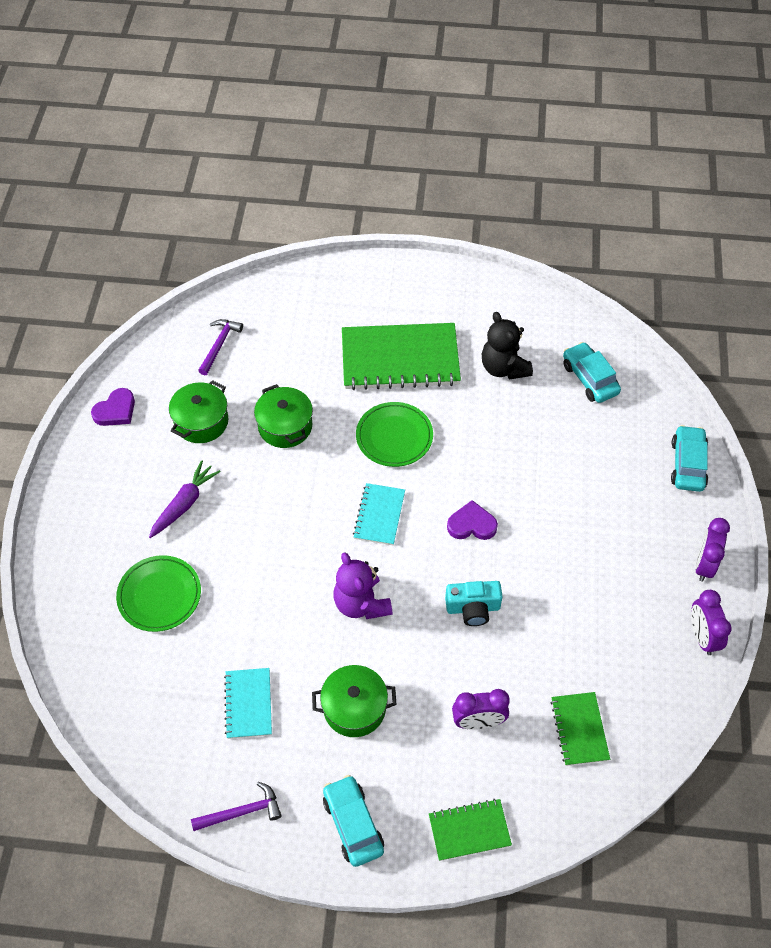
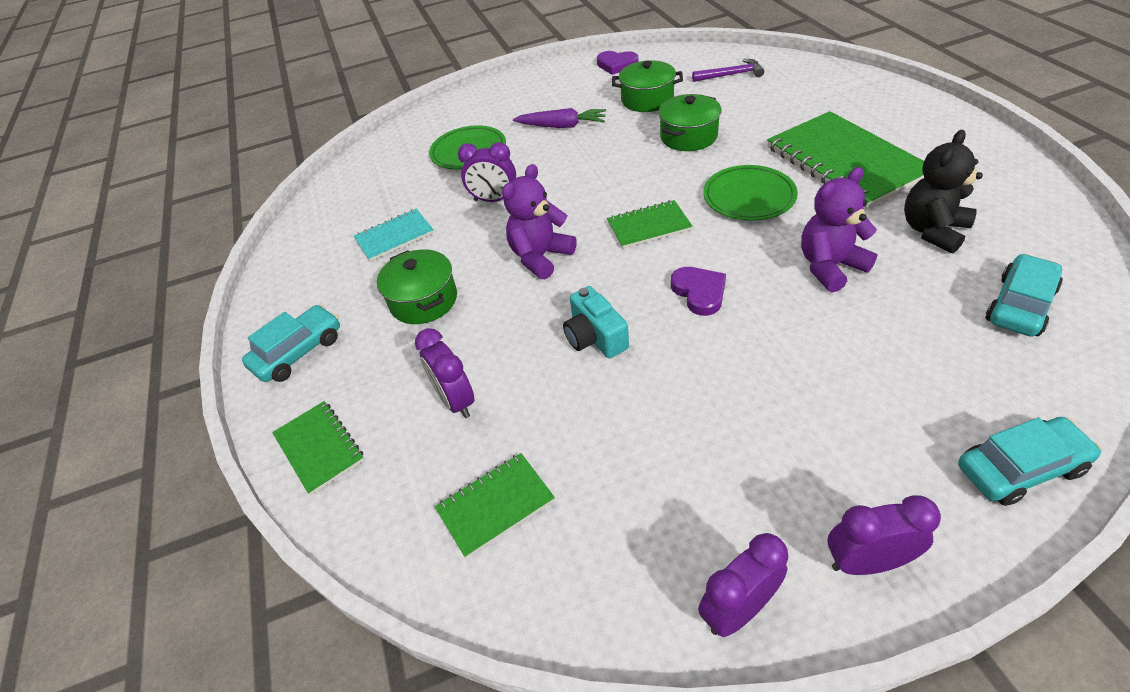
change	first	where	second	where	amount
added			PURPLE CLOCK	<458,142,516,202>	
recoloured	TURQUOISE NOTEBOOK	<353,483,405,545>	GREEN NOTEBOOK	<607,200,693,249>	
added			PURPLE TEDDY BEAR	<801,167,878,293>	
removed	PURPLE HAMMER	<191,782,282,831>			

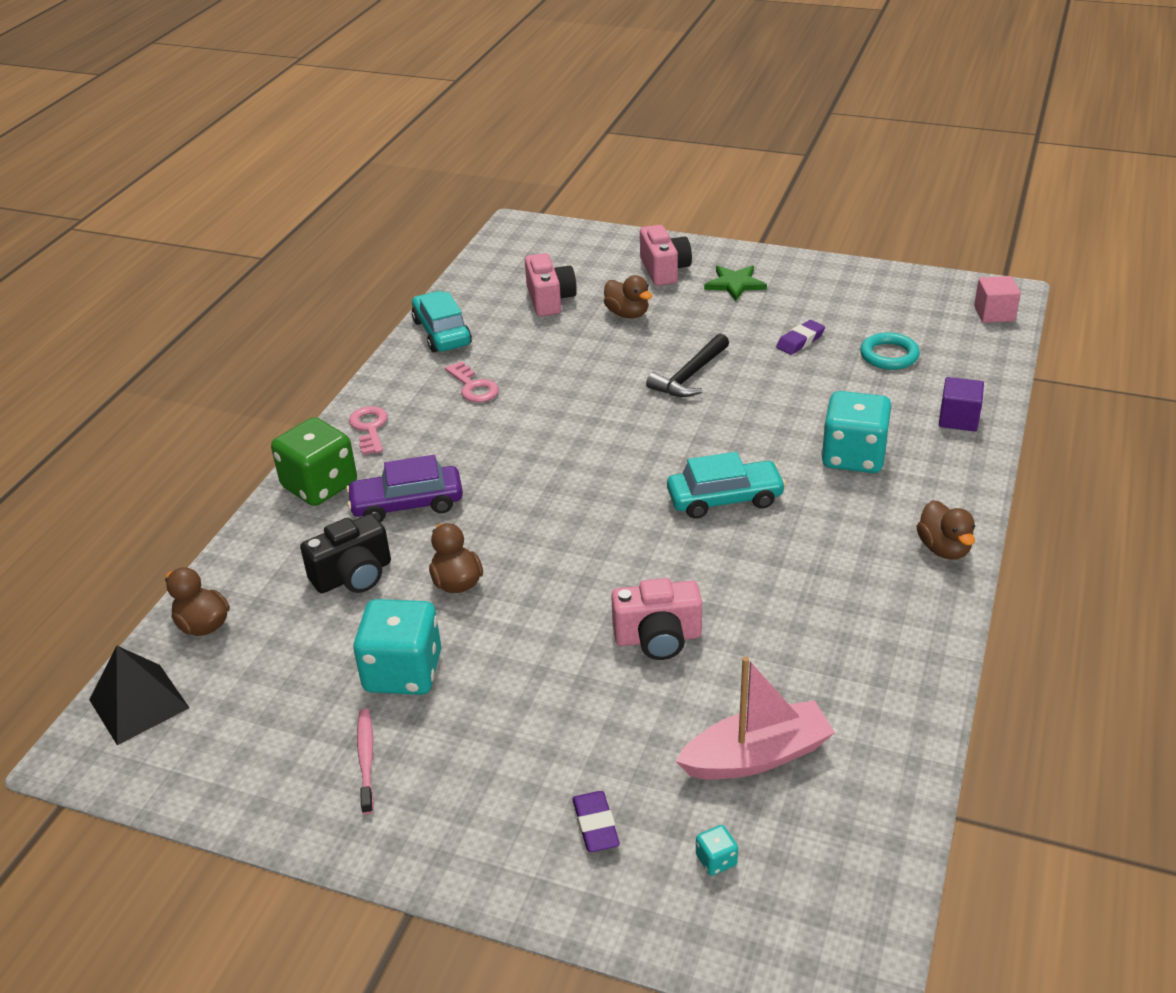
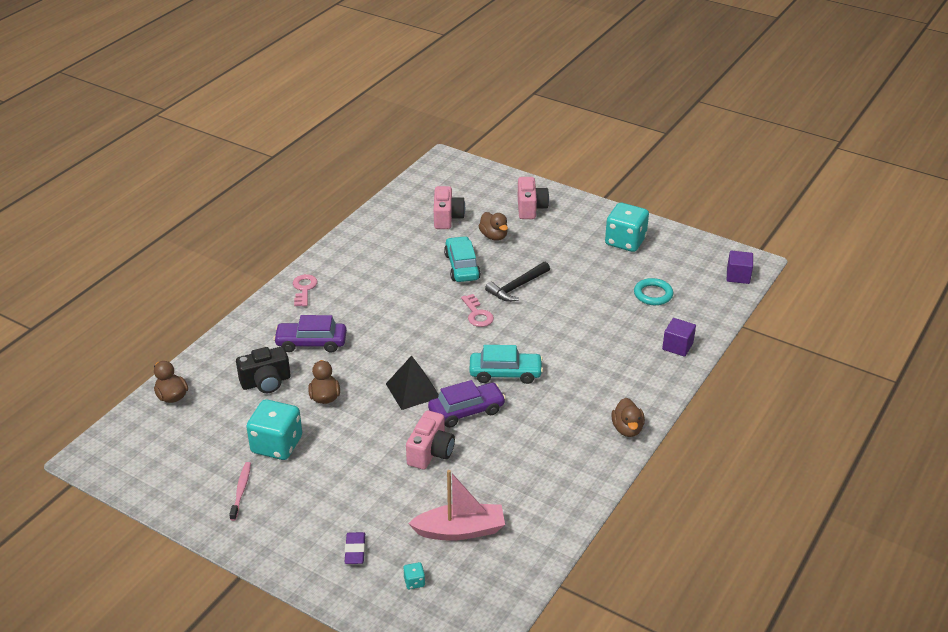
change	first	where	second	where	amount
moved	BLACK PYRAMID	<89,645,189,745>		<386,355,439,410>	
turned	PINK CAMERA	<611,578,702,660>		<406,410,455,470>	75 degrees counterclockwise
added			PURPLE CAR	<428,380,506,428>	
moved	TURQUOISE CAR	<412,291,472,352>		<444,236,481,282>	
moved	PINK KEY	<445,361,499,403>		<461,294,494,327>	
moved	TURQUOISE DICE	<821,391,891,473>		<605,203,649,252>	
recoloured	PINK CUBE	<974,276,1021,323>	PURPLE CUBE	<727,251,753,284>	
removed	GREEN DICE	<271,417,357,506>			
removed	GREEN STAR	<704,266,767,301>			
removed	PURPLE ERASER	<776,320,825,355>			

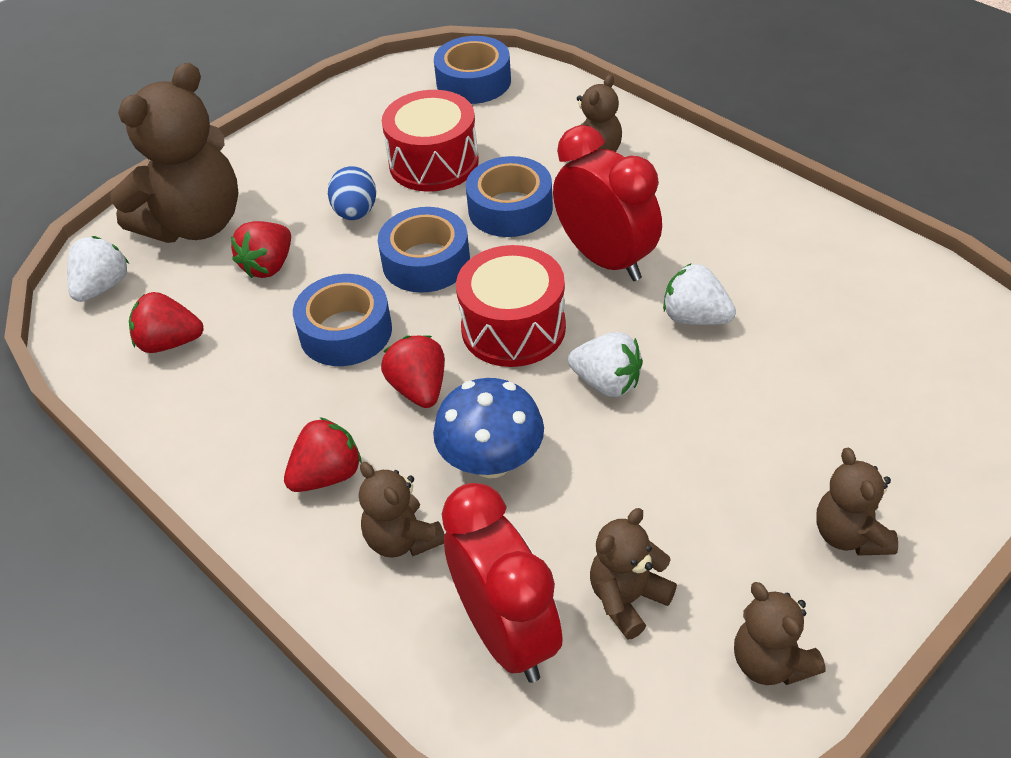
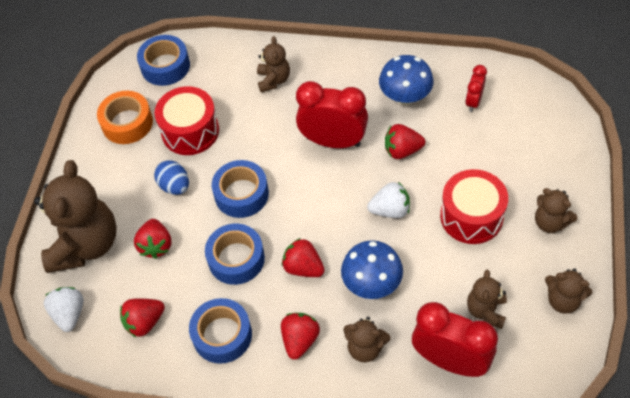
change	first	where	second	where	amount
added			ORANGE TAPE	<97,91,153,144>	
moved	BLUE TAPE	<466,156,553,237>		<189,298,252,364>	
added			BLUE MUSHROOM	<379,55,434,105>	
recoloured	WHITE STRAWBERRY	<663,263,736,325>	RED STRAWBERRY	<385,124,425,159>	
moved	RED DRUM	<456,245,566,367>		<440,169,508,244>	
added			RED CLOCK	<465,65,487,112>	

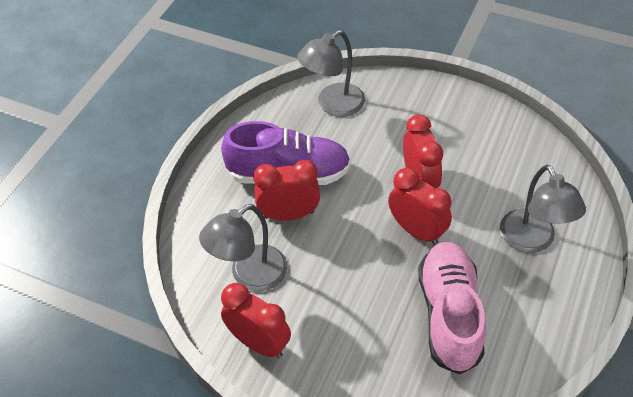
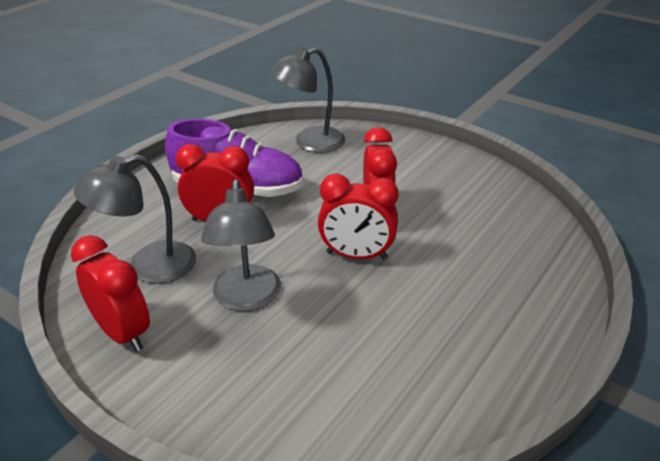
change	first	where	second	where	amount
moved	GREY LAMP	<500,165,586,253>		<201,179,281,311>	
turned	RED CLOCK	<388,168,452,245>		<318,174,399,260>	135 degrees clockwise
removed	PINK SHOE	<418,242,486,375>			

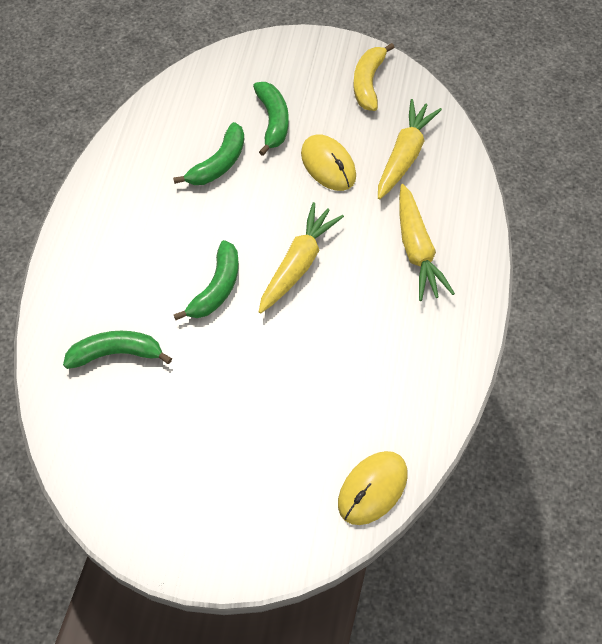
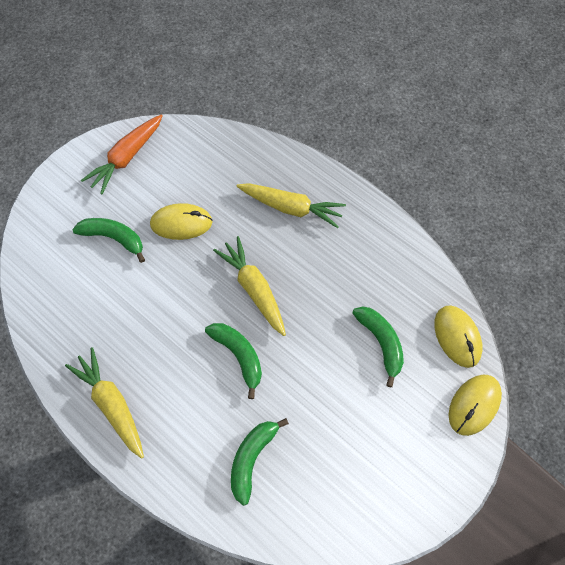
change	first	where	second	where	amount
moved	YELLOW CARROT	<378,99,442,199>		<65,347,144,459>	
replaced	YELLOW BANANA	<353,43,395,111>	ORANGE CARROT	<81,115,162,194>	
moved	GREEN BANANA	<173,122,244,185>		<352,306,404,388>	
added			YELLOW MOUSE	<449,375,502,436>	

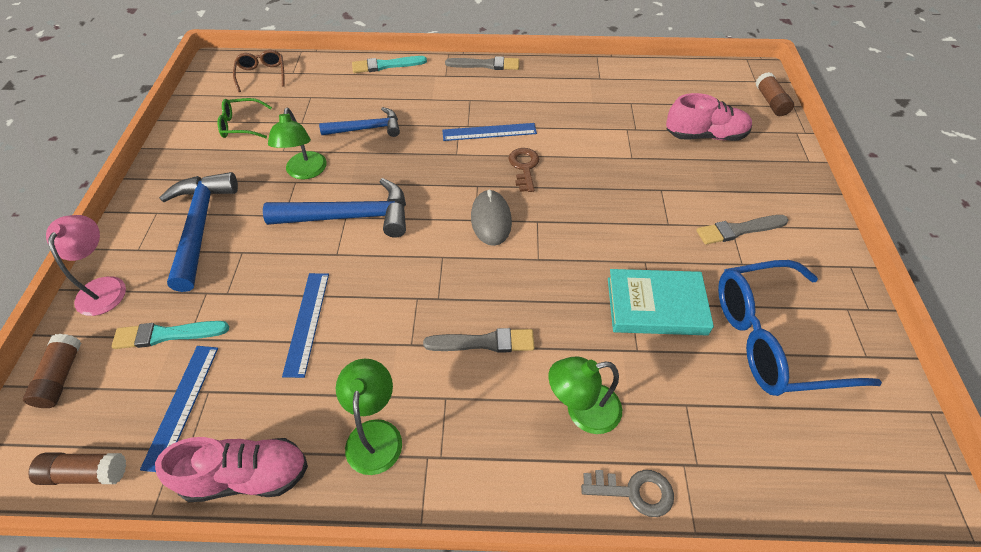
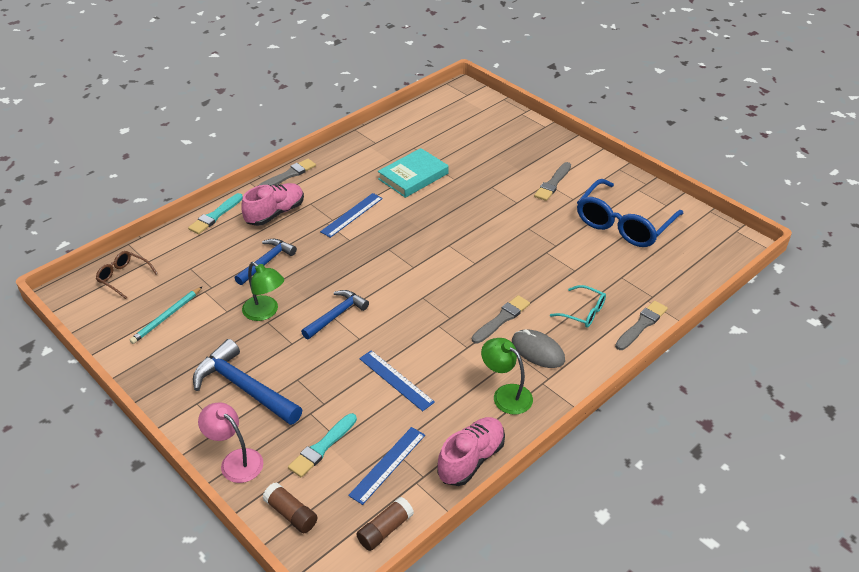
change	first	where	second	where	amount
replaced	GREEN GLASSES	<218,98,272,138>	TURQUOISE PENCIL	<129,286,203,344>	
moved	PINK SHOE	<666,93,752,141>		<241,183,304,226>	
resized	BLUE HAMMER	<263,178,406,238>		<301,290,369,339>	x0.64
turned	BLUE RULER	<140,346,218,472>		<348,427,425,505>	75 degrees clockwise
moved	TURQUOISE BOOK	<608,269,714,336>		<378,148,449,198>	
moved	GREY MOUSE	<471,190,512,246>		<512,329,565,368>	
replaced	GREEN LAMP	<549,357,622,434>	TURQUOISE GLASSES	<550,285,606,327>	
replaced	GREY KEY	<581,470,674,517>	GREY BRUSH	<615,301,668,350>	
removed	BROWN KEY	<509,148,539,192>			
removed	BROWN GLUE STICK	<755,72,794,116>			

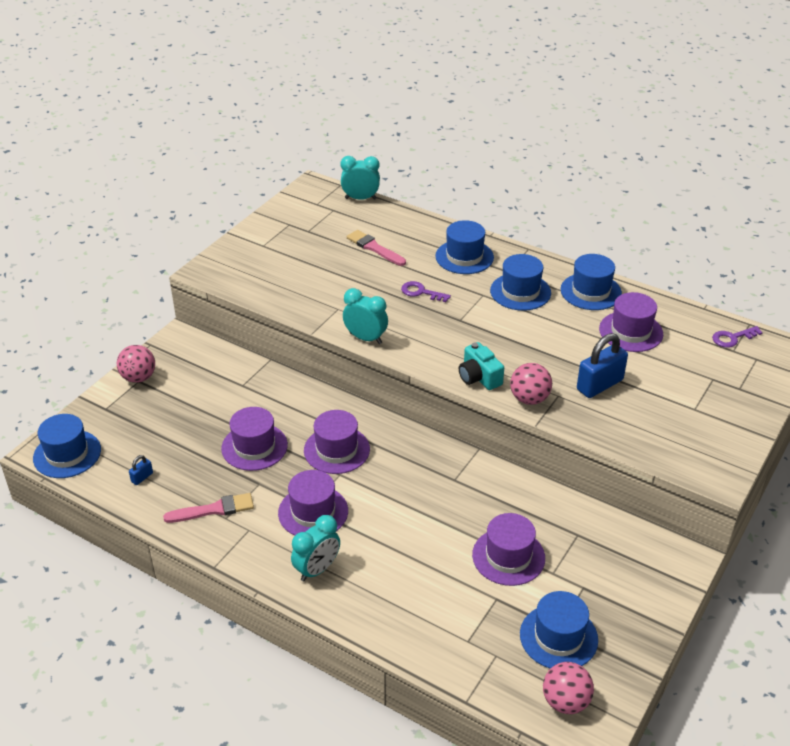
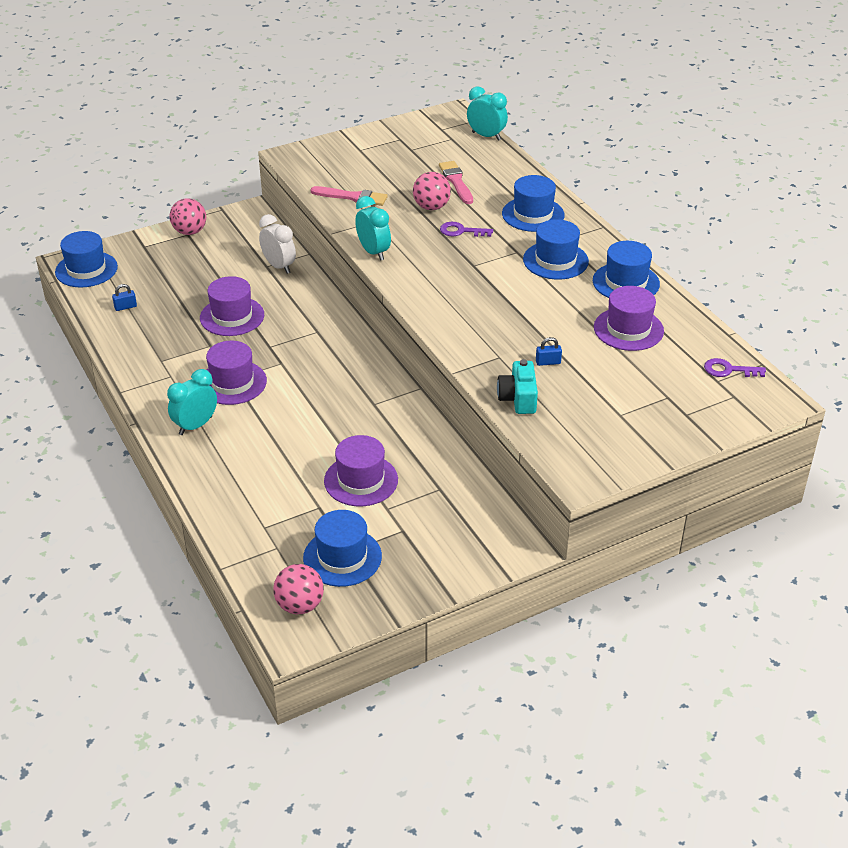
change	first	where	second	where	amount
turned	TURQUOISE CLOCK	<291,515,340,581>		<167,369,217,435>	150 degrees clockwise
added			WHITE CLOCK	<259,214,296,274>	
moved	PINK BRUSH	<163,493,254,523>		<311,186,388,206>	
moved	PINK BALL	<510,363,552,405>		<413,172,451,210>	
turned	PURPLE KEY	<401,281,451,302>		<440,222,493,237>	45 degrees counterclockwise
moved	TURQUOISE CAMERA	<459,342,504,390>		<497,359,538,414>	
resized	BLUE PADLOCK	<577,333,628,398>		<536,337,562,366>	x0.45
removed	PURPLE HAT	<304,410,370,474>			

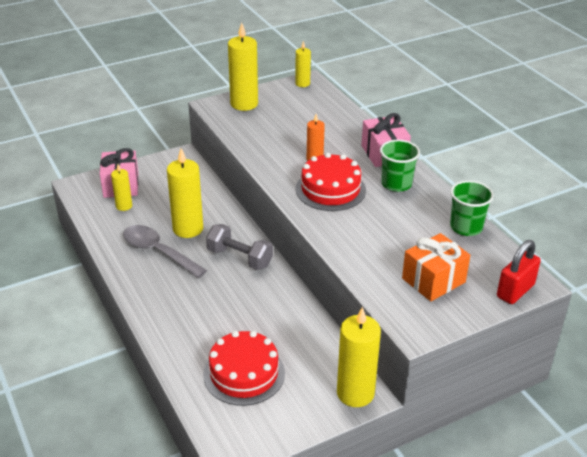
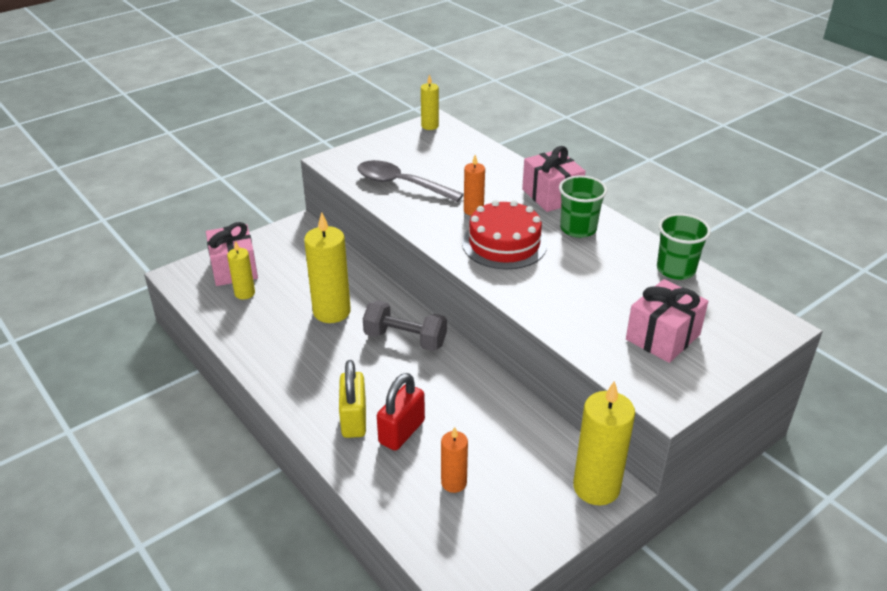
change	first	where	second	where	amount
added			YELLOW PADLOCK	<339,360,366,438>	
moved	GREY SPOON	<123,225,207,278>		<357,160,464,202>	
moved	RED PADLOCK	<497,240,541,304>		<377,373,425,451>	
replaced	RED CAKE	<203,331,285,406>	ORANGE CANDLE	<441,427,468,493>	
recoloured	ORANGE GIFT	<402,233,470,301>	PINK GIFT	<626,279,708,363>	
removed	YELLOW CANDLE	<228,23,258,111>			

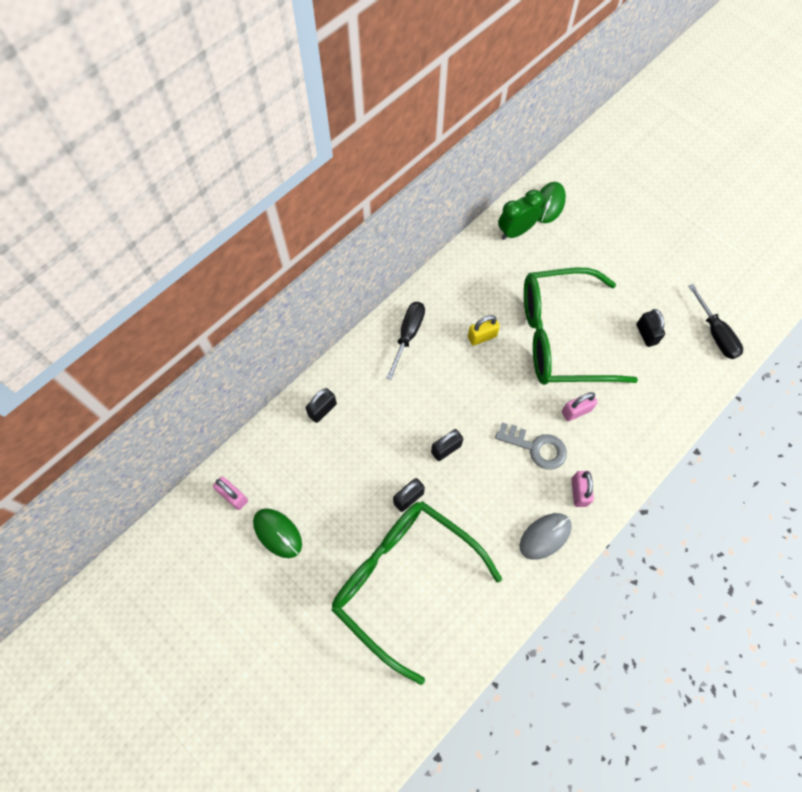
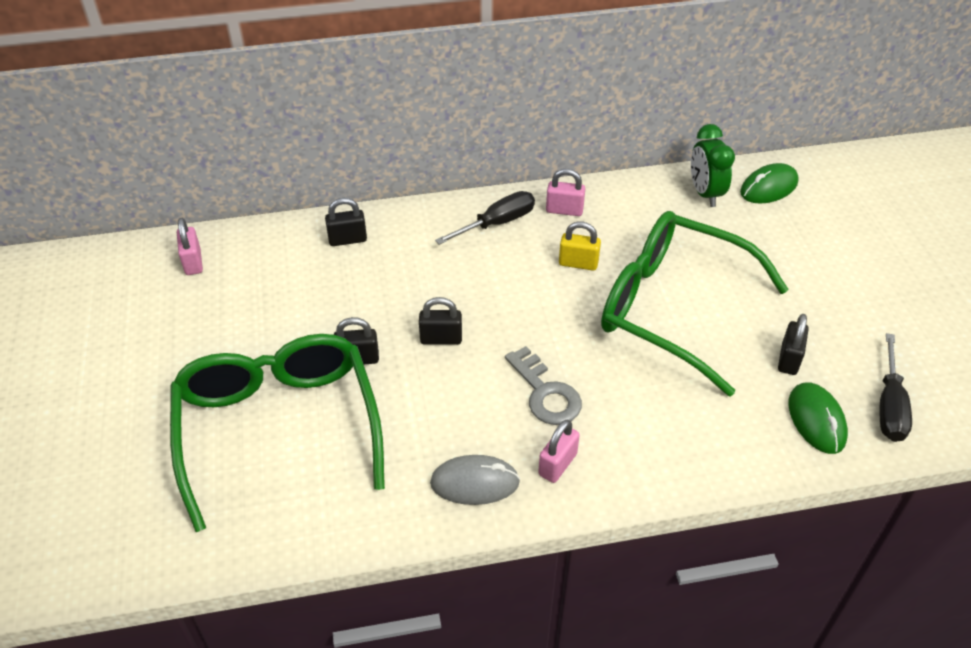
change	first	where	second	where	amount
moved	PINK PADLOCK	<562,392,598,421>		<546,169,585,216>	
turned	GREEN CLOCK	<498,189,543,240>		<691,124,735,207>	105 degrees counterclockwise
moved	GREEN MOUSE	<253,508,302,558>		<788,382,848,454>	

